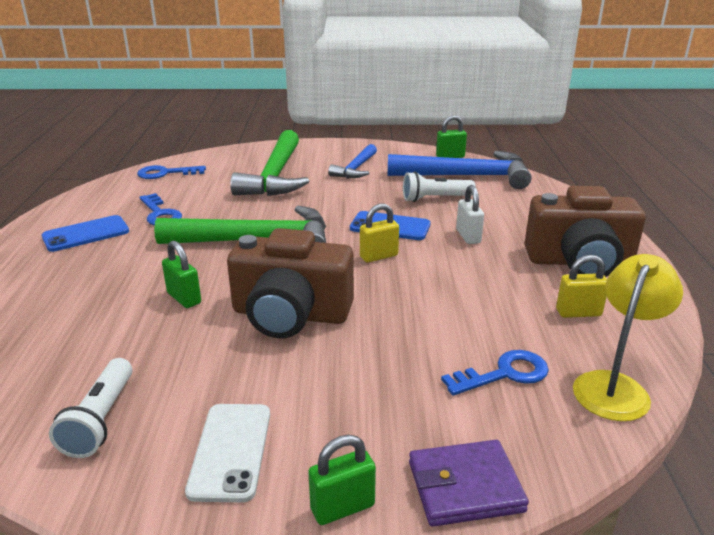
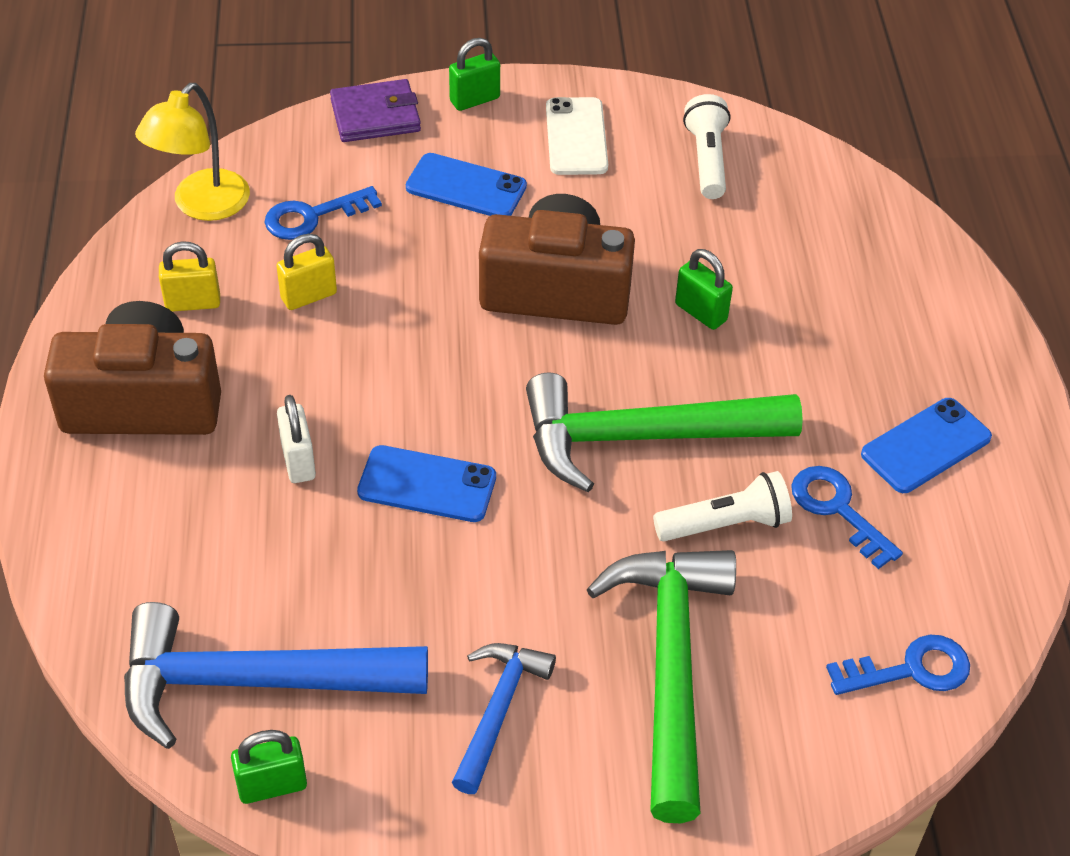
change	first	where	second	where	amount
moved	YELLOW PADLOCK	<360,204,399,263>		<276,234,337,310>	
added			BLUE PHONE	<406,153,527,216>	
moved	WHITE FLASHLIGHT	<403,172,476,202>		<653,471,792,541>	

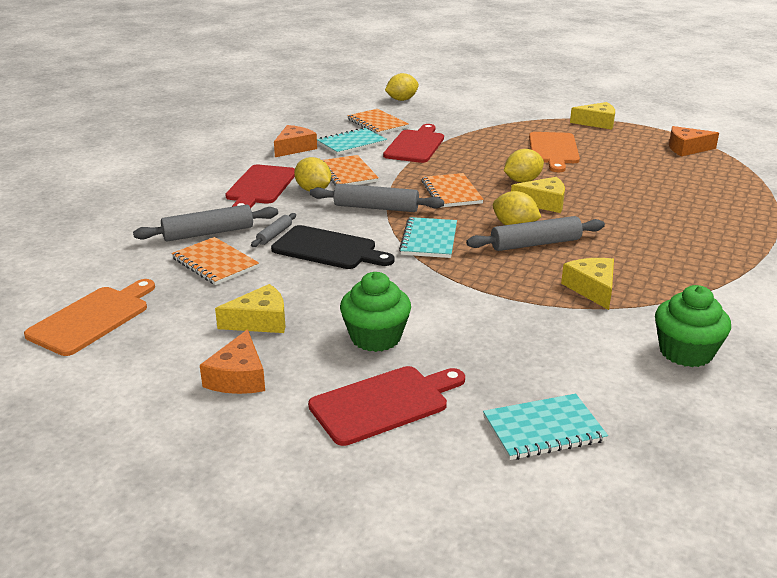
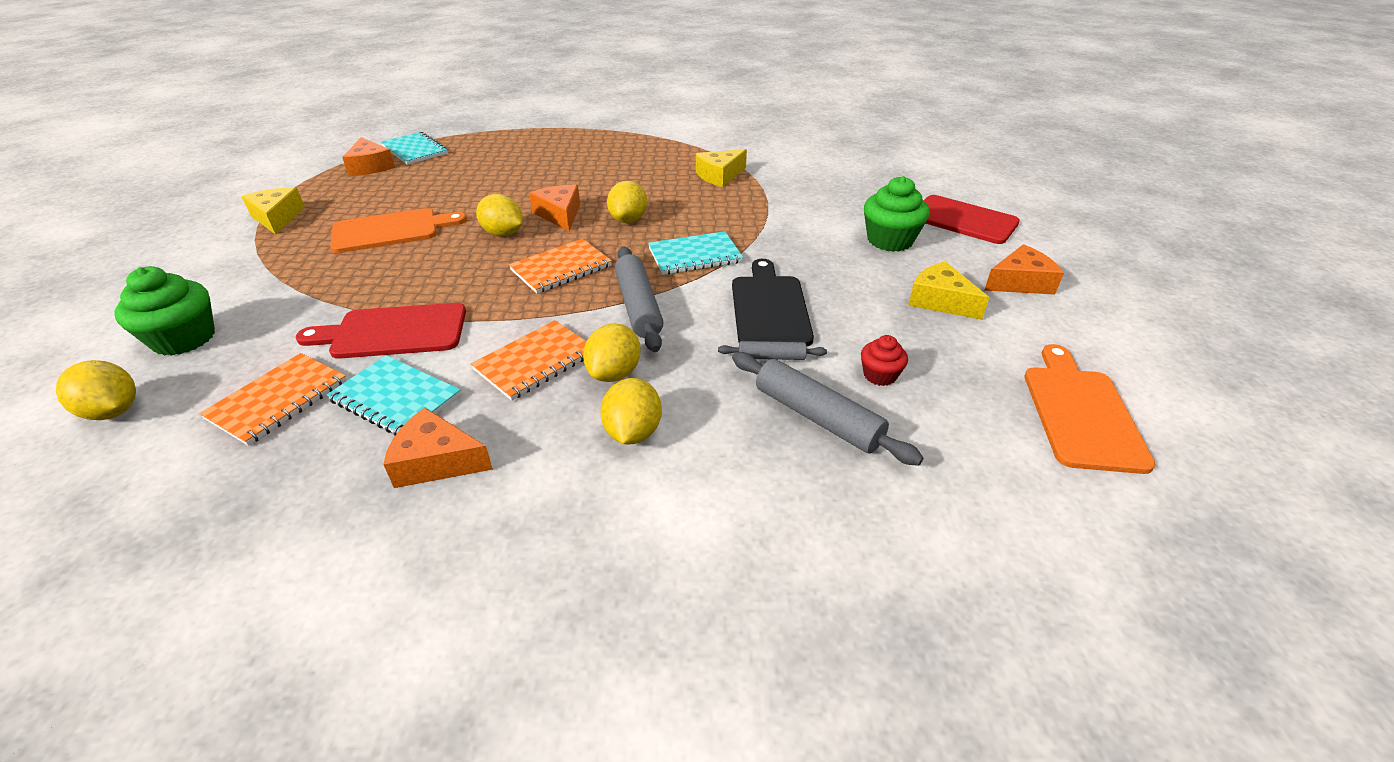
change	first	where	second	where	amount
moved	GREEN CUPCAKE	<655,285,731,367>		<114,266,215,356>	
moved	TURQUOISE NOTEBOOK	<483,394,608,460>		<381,131,448,165>	
recoloured	YELLOW CHEESE	<511,177,565,213>	ORANGE CHEESE	<529,185,580,231>	
replaced	RED CUTTING BOARD	<225,165,295,208>	YELLOW LEMON	<600,378,662,444>	
replaced	ORANGE NOTEBOOK	<171,237,259,285>	RED CUPCAKE	<861,335,908,386>	
turned	ORANGE CUTTING BOARD	<24,279,155,356>		<1024,344,1156,474>	90 degrees clockwise
removed	GREY ROLLING PIN	<466,216,605,251>			

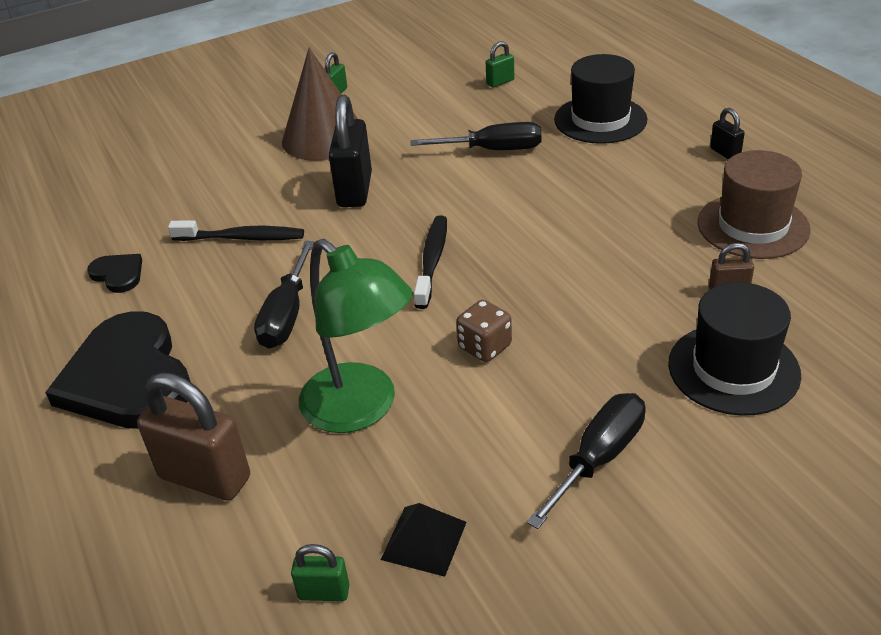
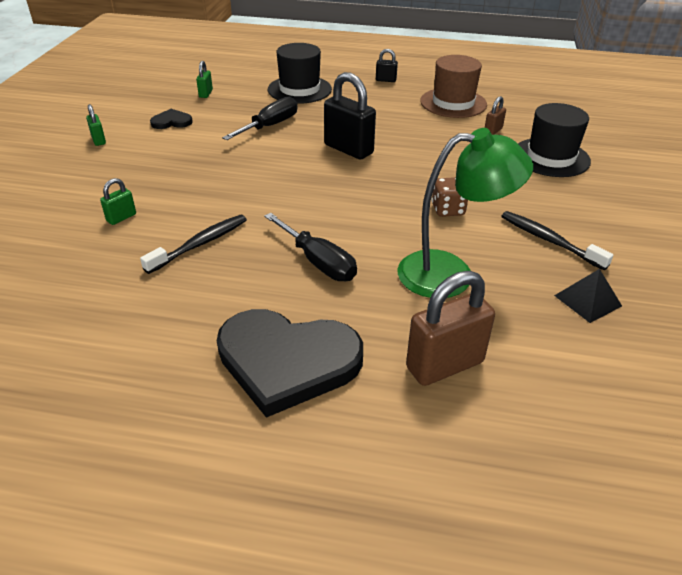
change	first	where	second	where	amount
moved	GREEN PADLOCK	<291,544,350,601>		<100,178,136,225>	
moved	BLACK HEART	<87,254,142,293>		<150,109,193,129>	
moved	BLACK PADLOCK	<329,95,372,207>		<324,72,376,159>	
moved	BLACK TOOTHBRUSH	<414,215,447,309>		<501,211,614,270>	
removed	BROWN CONE	<282,48,358,161>			
removed	BLACK SCREWDRIVER	<527,393,646,529>			

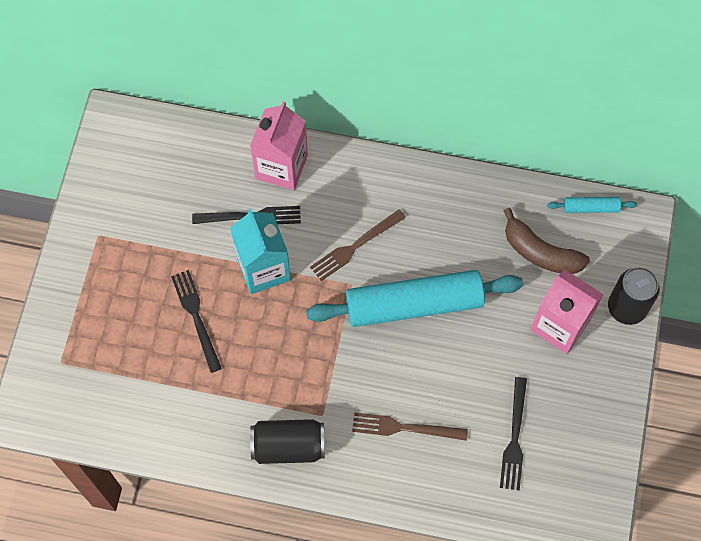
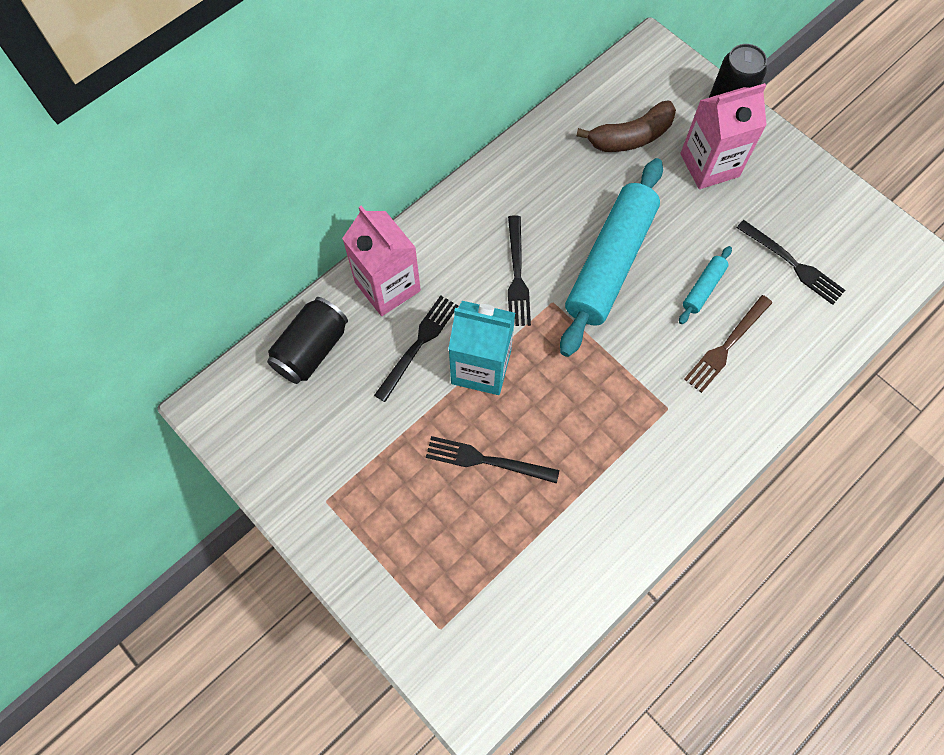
change	first	where	second	where	amount
moved	BLACK CAN	<250,419,325,464>		<267,297,348,384>	
recoloured	BROWN FORK	<310,209,406,281>	BLACK FORK	<508,215,531,326>	
moved	TURQUOISE ROLLING PIN	<547,197,637,213>		<679,246,732,324>	

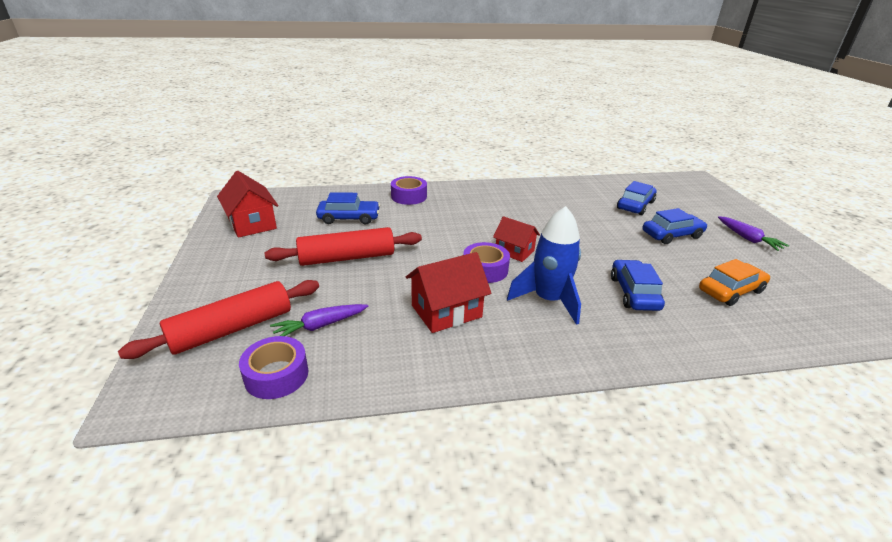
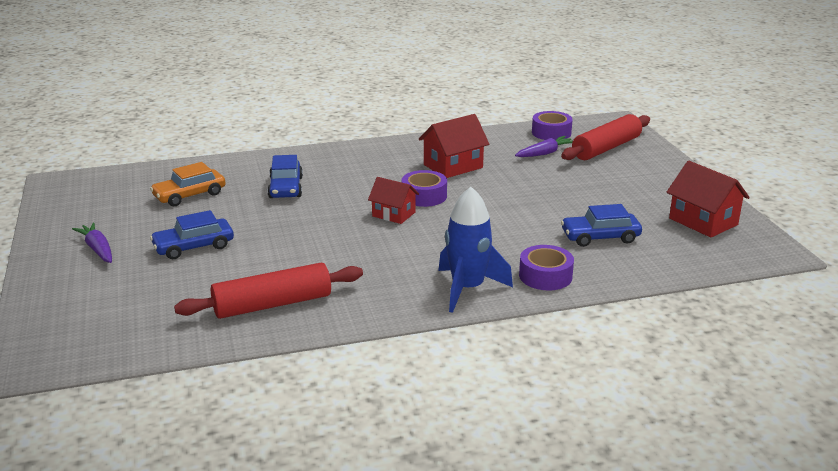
change	first	where	second	where	amount
moved	RED ROLLING PIN	<265,227,422,266>		<174,263,363,319>	
moved	BLUE ROCKET	<507,206,581,325>		<438,187,513,313>	
removed	BLUE CAR	<617,181,656,215>			

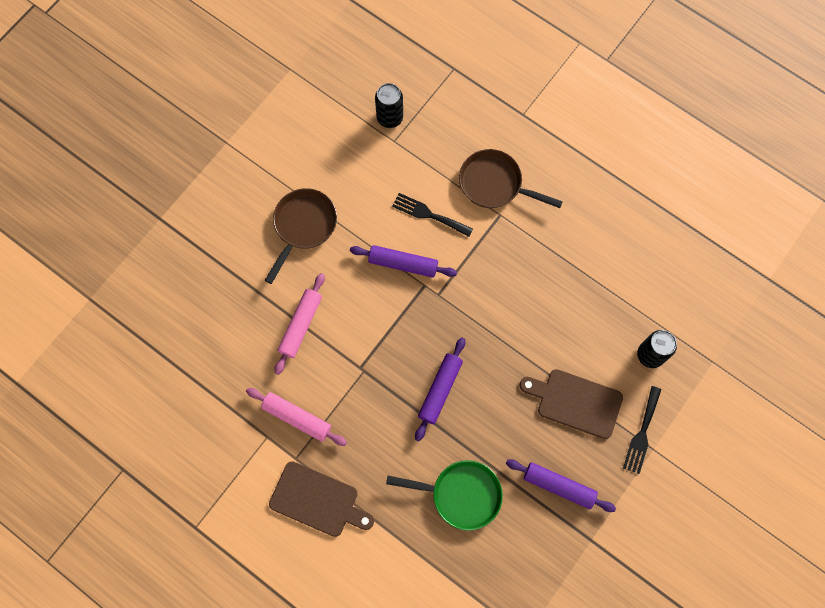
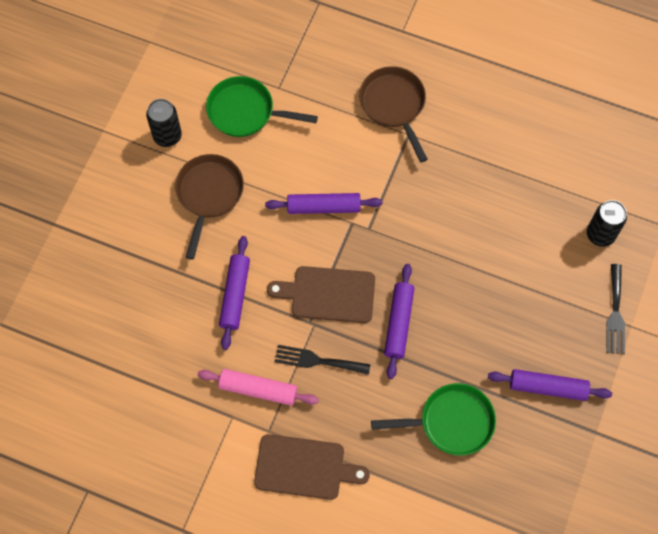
change	first	where	second	where	amount
moved	BLACK CAN	<375,83,403,128>		<146,99,182,147>	
added			GREEN PAN	<206,76,318,137>	
recoloured	PINK ROLLING PIN	<275,273,325,375>	PURPLE ROLLING PIN	<219,236,250,350>	
moved	BROWN CUTTING BOARD	<520,369,623,439>		<267,266,375,323>	
moved	BLACK FORK	<392,193,473,237>		<275,345,371,375>	
turned	BROWN PAN	<459,149,563,208>		<359,66,428,162>	60 degrees clockwise

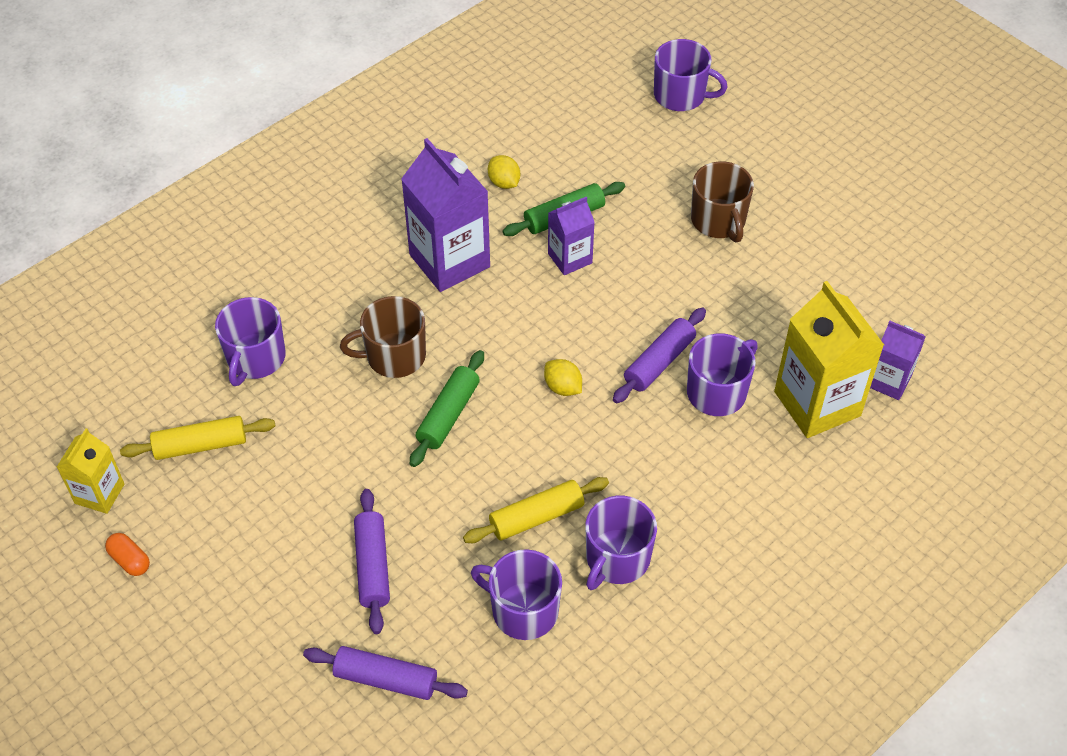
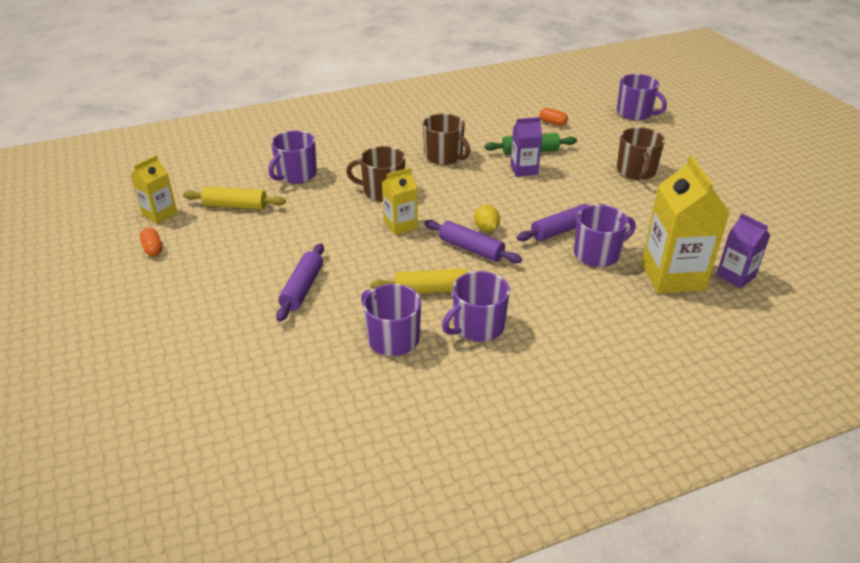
change	first	where	second	where	amount
replaced	GREEN ROLLING PIN	<410,350,484,467>	YELLOW CARTON	<382,167,418,235>	
replaced	PURPLE CARTON	<401,138,490,292>	BROWN MUG	<423,114,470,165>	
moved	PURPLE ROLLING PIN	<303,646,468,700>		<424,220,522,263>	
added			ORANGE CAPSULE	<540,108,568,126>	
removed	YELLOW LEMON	<488,155,520,189>			

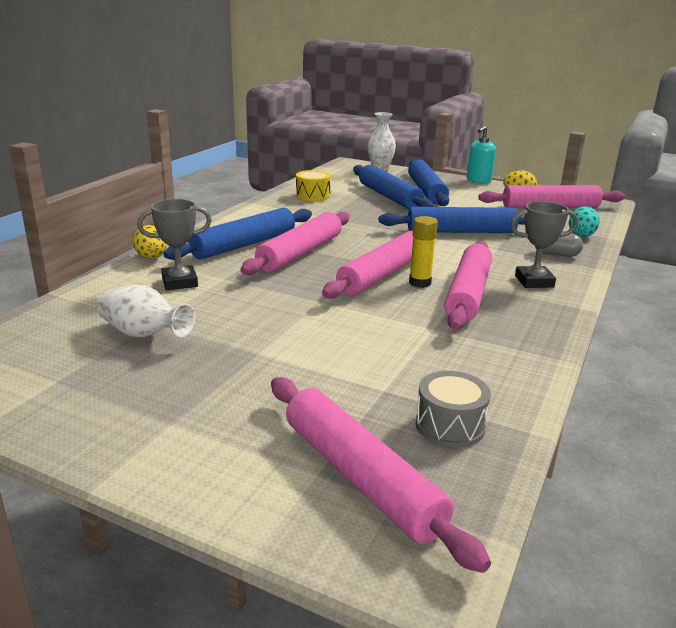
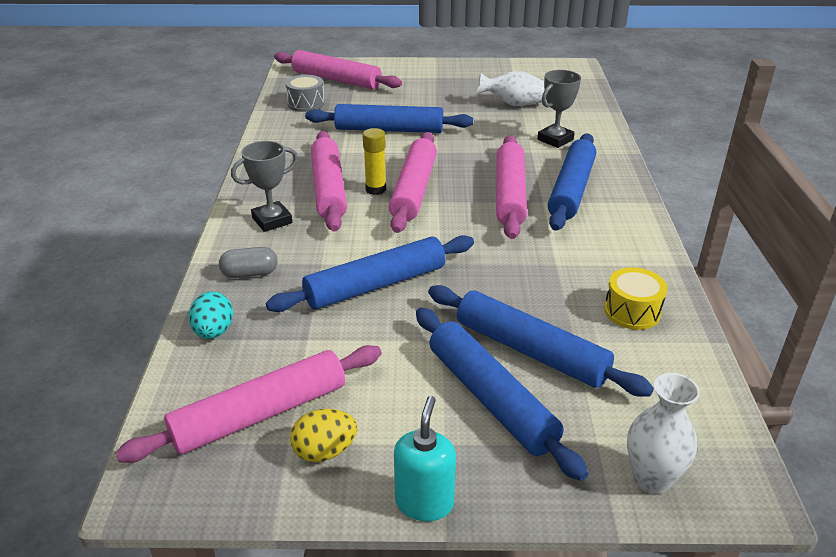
change	first	where	second	where	amount
added			BLUE ROLLING PIN	<305,104,473,133>	
removed	YELLOW EGG	<133,225,167,259>			

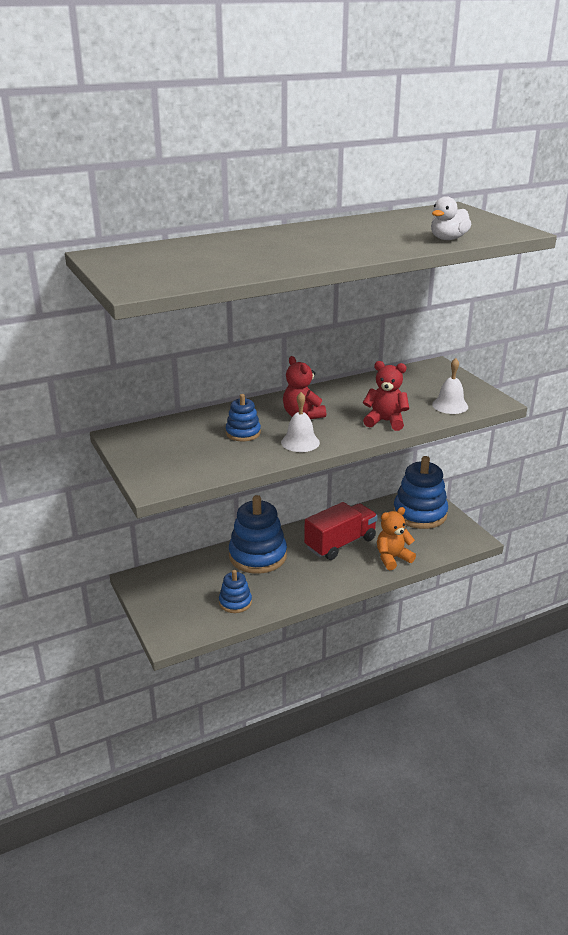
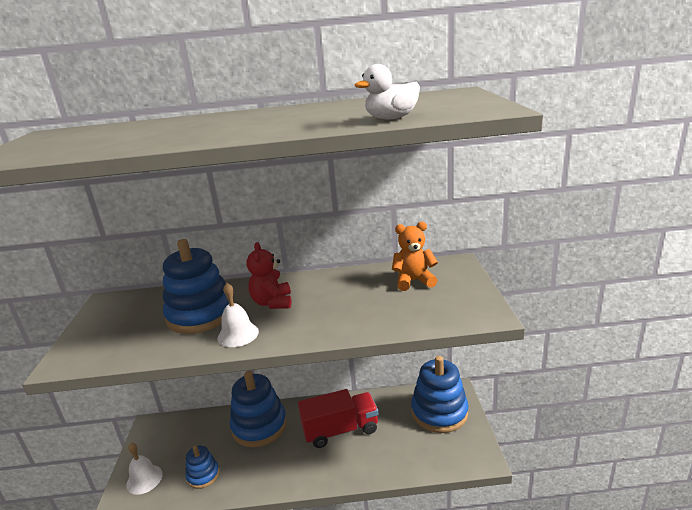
change	first	where	second	where	amount
moved	WHITE BELL	<432,358,468,414>		<126,443,163,495>	
resized	BLUE STACKING TOY	<226,394,261,441>		<163,239,229,334>	x1.91
moved	ORANGE TEDDY BEAR	<377,507,416,570>		<392,222,438,291>	
removed	RED TEDDY BEAR	<363,361,409,431>			

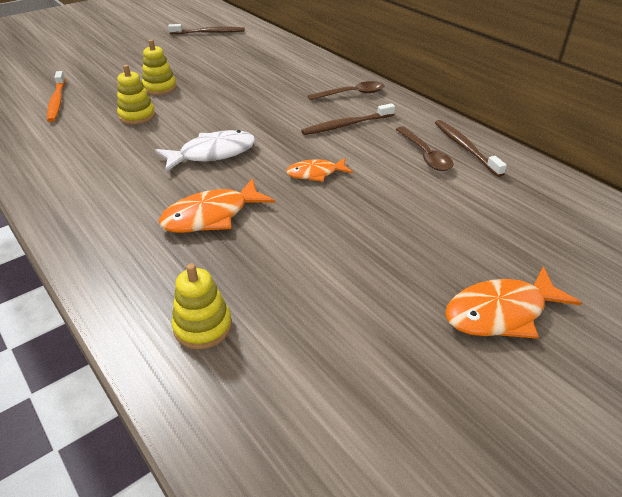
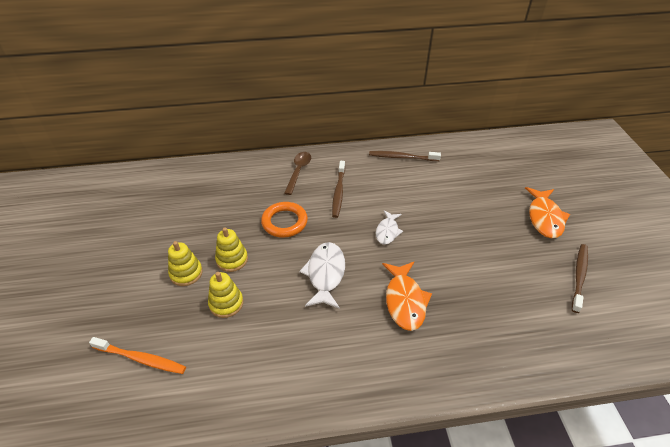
change	first	where	second	where	amount
moved	YELLOW STACKING TOY	<172,263,232,349>		<215,227,248,272>	
added			ORANGE RING	<261,202,308,238>	
recoloured	ORANGE FISH	<286,158,353,182>	WHITE FISH	<376,210,403,245>	
moved	BROWN TOOTHBRUSH	<168,24,245,34>		<572,244,588,313>	
removed	BROWN SPOON	<396,126,453,171>			

